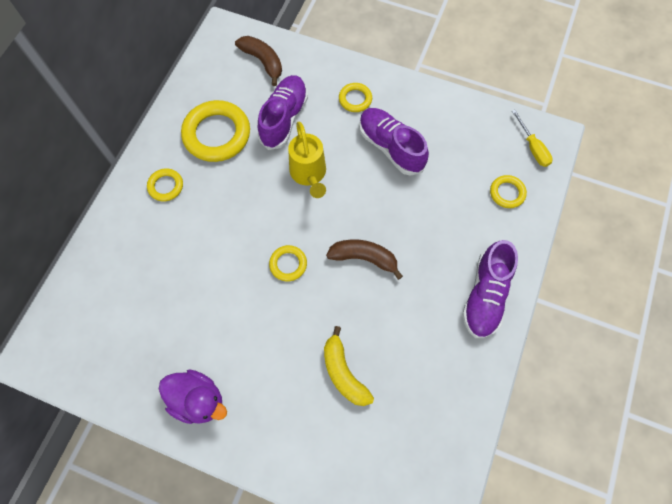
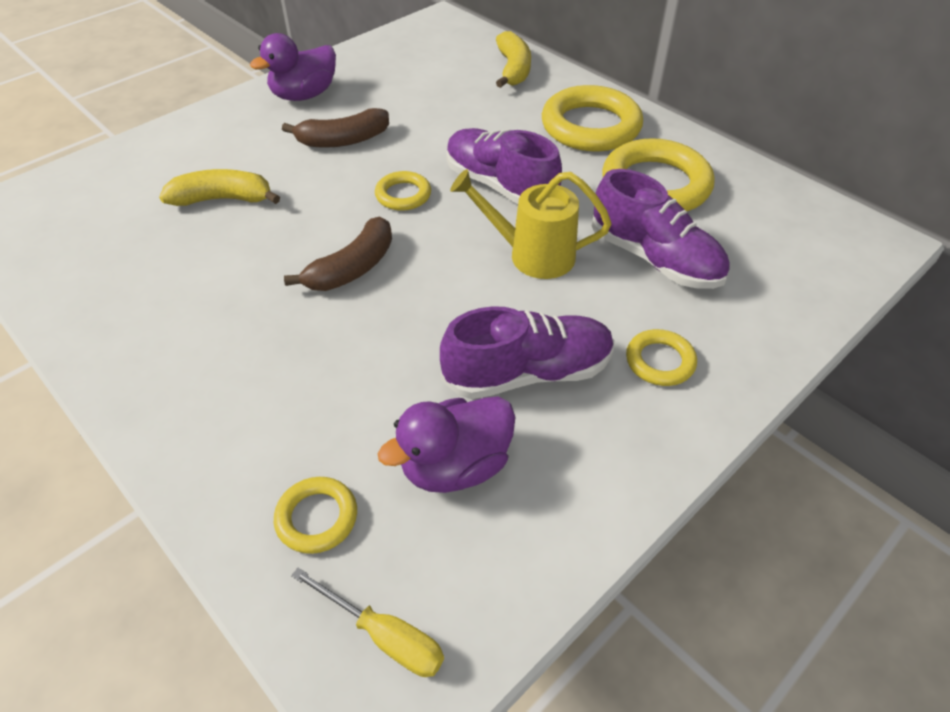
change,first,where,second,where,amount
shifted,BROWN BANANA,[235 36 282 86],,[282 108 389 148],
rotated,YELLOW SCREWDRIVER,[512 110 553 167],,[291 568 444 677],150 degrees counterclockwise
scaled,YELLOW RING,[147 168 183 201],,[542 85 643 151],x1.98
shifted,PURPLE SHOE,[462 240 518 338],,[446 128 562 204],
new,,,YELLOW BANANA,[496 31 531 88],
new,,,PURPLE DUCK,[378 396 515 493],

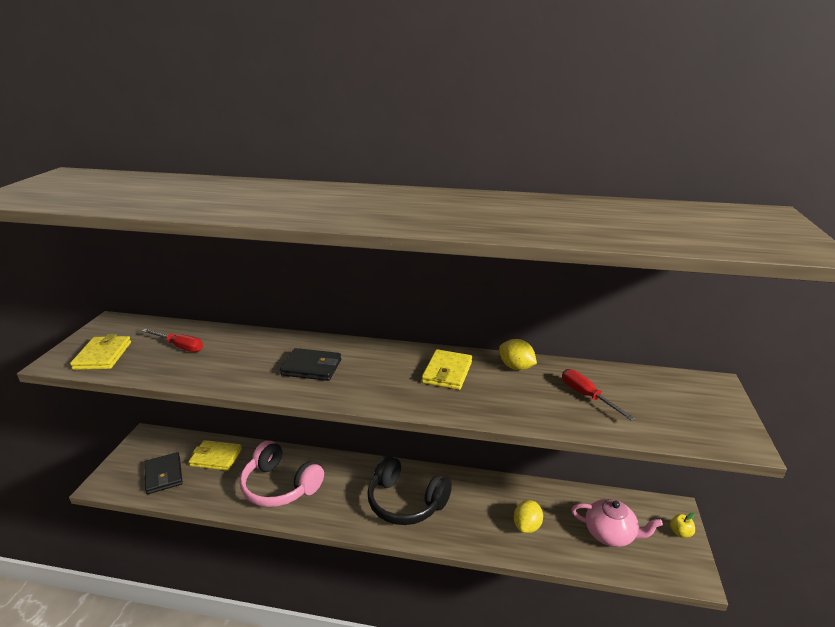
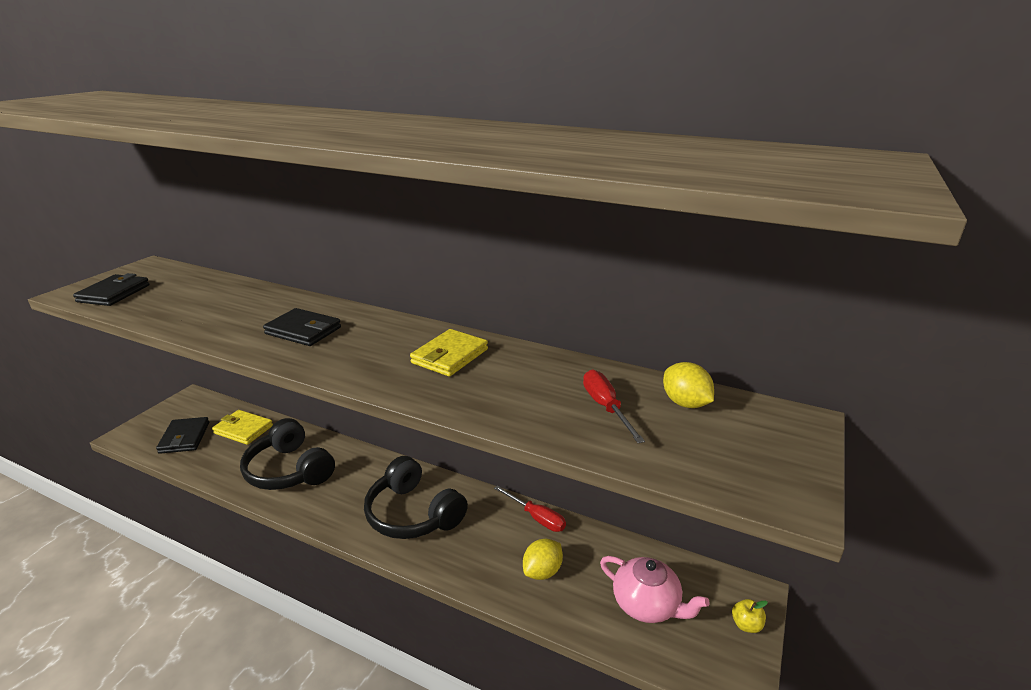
change,first,where,second,where,amount
shifted,RED SCREWDRIVER,[142 329 203 352],,[494 486 566 532],
repainted,YELLOW WALLET,[70 334 131 370],BLACK WALLET,[73 273 150 306],
shifted,YELLOW LEMON,[499 339 537 370],,[663 362 714 408],
repainted,PINK HEADPHONES,[240 441 324 507],BLACK HEADPHONES,[240 418 335 490],

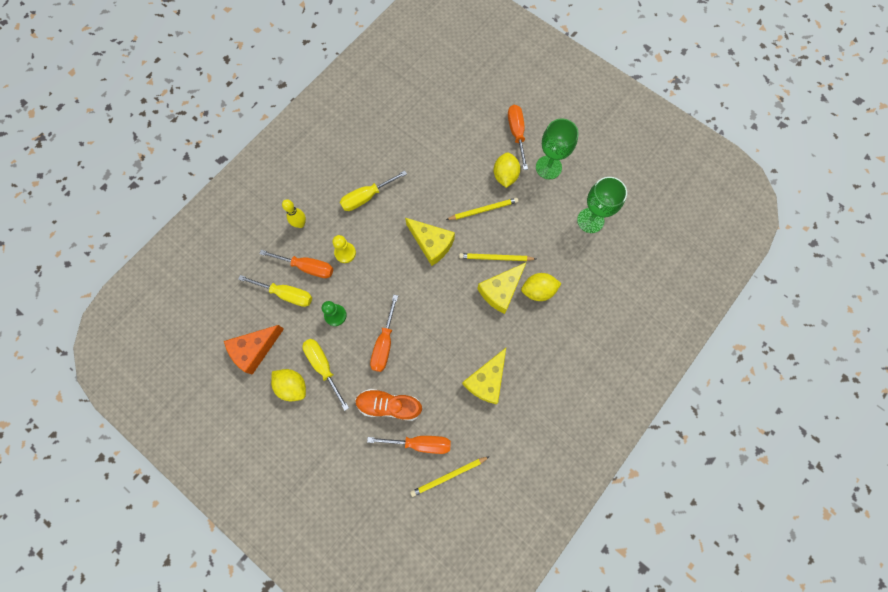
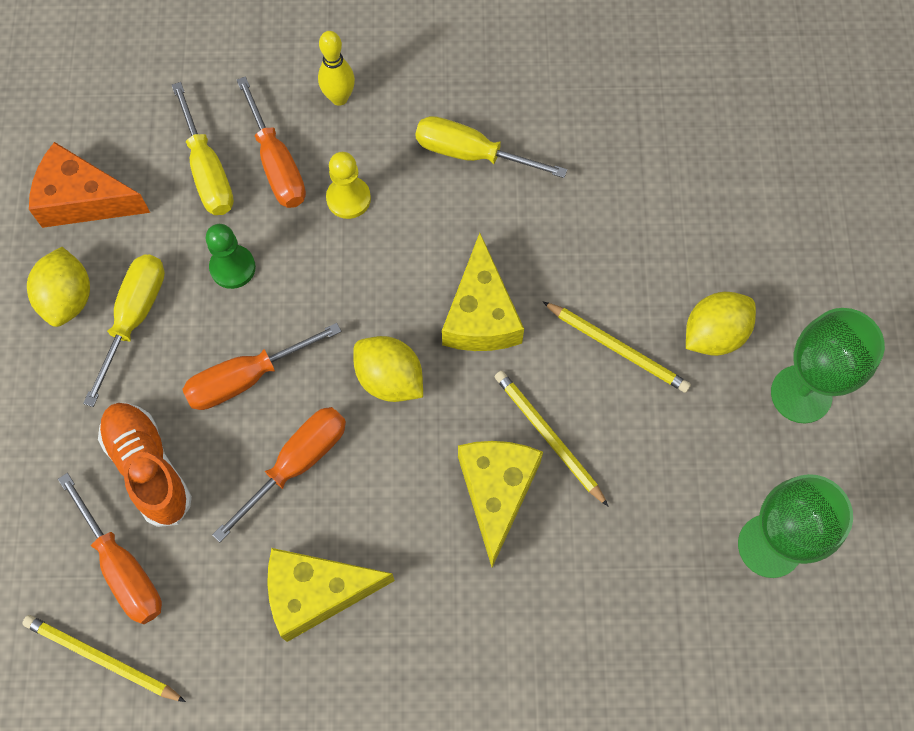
change,first,where,second,where,amount
shifted,ORANGE SCREWDRIVER,[508 105 528 170],,[212 407 346 542],
rotated,YELLOW CHEESE,[477 263 526 314],,[458 441 543 567],90 degrees clockwise
shifted,YELLOW LEMON,[521 273 562 301],,[353 336 423 402],

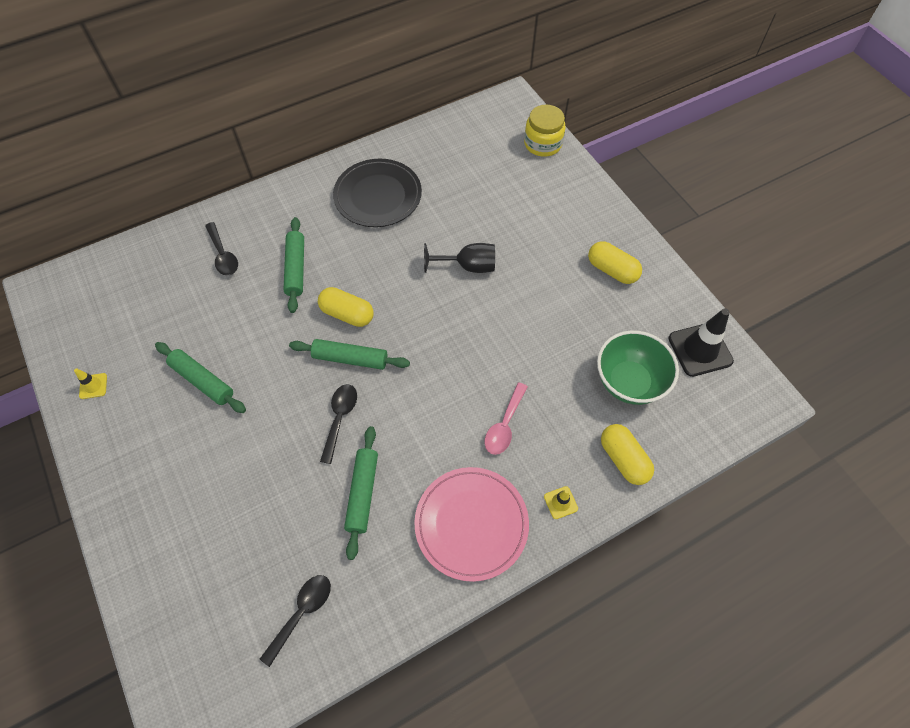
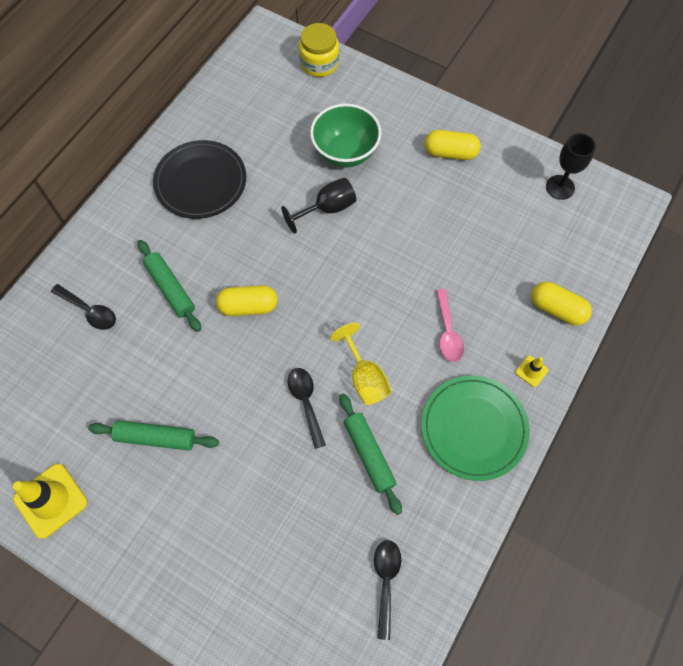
change,first,where,second,where,amount
swapped,BLACK TRAFFIC CONE,[668 308 734 377],BLACK GOBLET,[546 133 596 200],
shifted,GREEN BOWL,[597 331 679 405],,[310 103 381 168],
gone,GREEN ROLLING PIN,[289 339 410 370],,,
scaled,YELLOW TRAFFIC CONE,[74 368 107 399],,[13 463 87 539],x2.07
repainted,PINK PLATE,[414 467 529 582],GREEN PLATE,[421 375 530 481],
new,,,YELLOW GOBLET,[330 323 392 405],

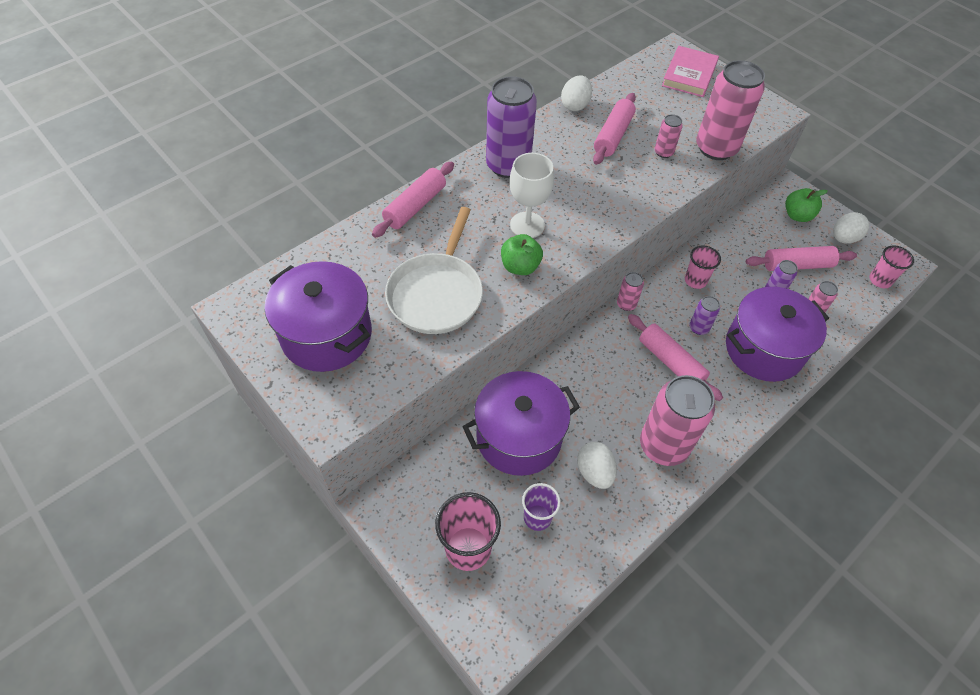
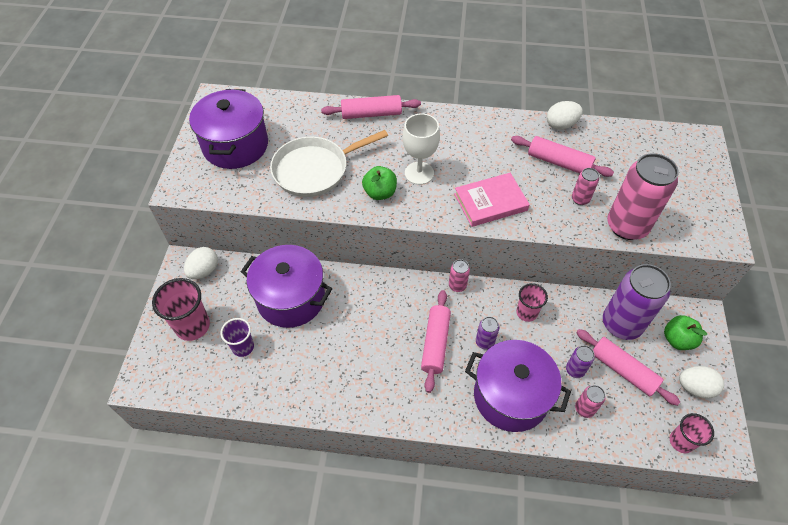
change,first,where,second,where,amount
shifted,PINK BOOK,[662 46 719 97],,[454 173 530 227],
shifted,PURPLE CAN,[486 76 537 178],,[603 264 671 340],
rotated,PINK ROLLING PIN,[593 93 636 165],,[511 136 614 177],45 degrees clockwise
gone,PINK CAN,[640 375 715 466],,,
shifted,WHITE EGG,[577 442 617 489],,[184 247 218 279],

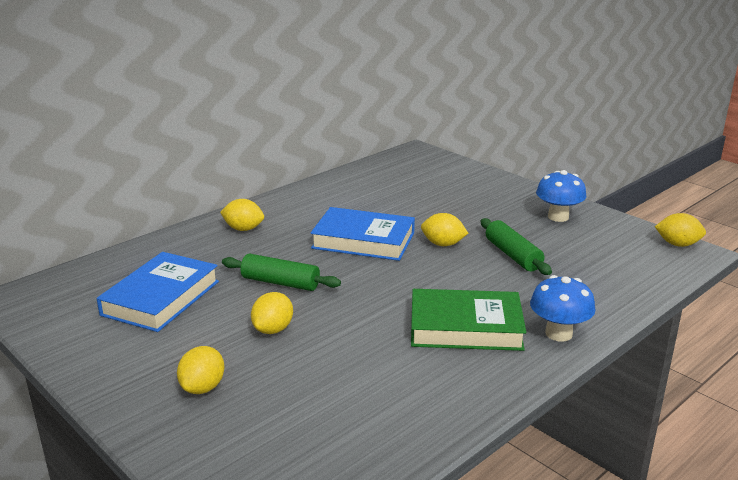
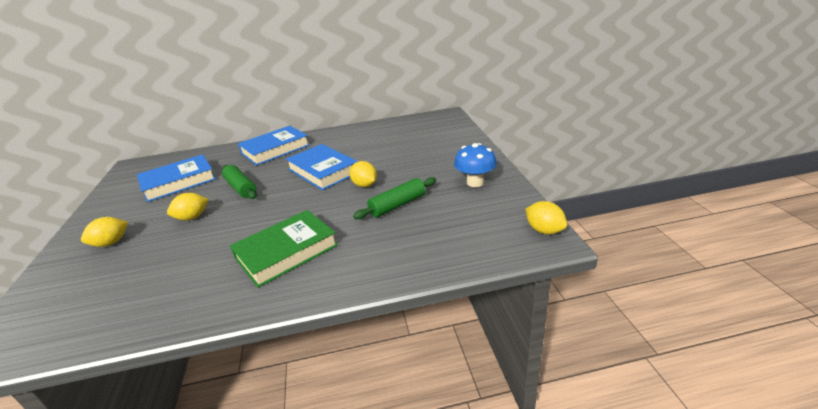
change,first,where,second,where,amount
swapped,YELLOW LEMON,[220 199 264 231],BLUE BOOK,[238 126 310 166],
rotated,GREEN ROLLING PIN,[480 218 552 275],,[353 177 436 219],45 degrees clockwise
gone,BLUE MUSHROOM,[530 275 595 342],,,
rotated,GREEN BOOK,[411 289 526 351],,[230 210 338 288],75 degrees counterclockwise

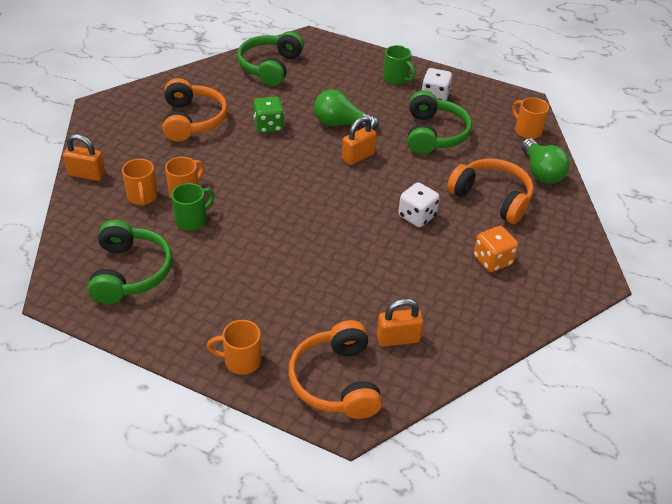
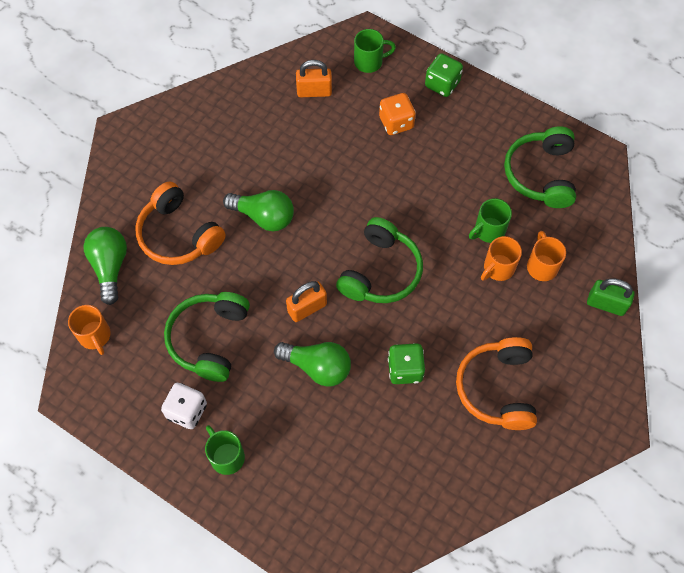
change,first,where,second,where,amount
shifted,GREEN HEADPHONES,[237 31 304 86],,[336 217 423 303],
repainted,ORANGE PADLOCK,[63 134 105 181],GREEN PADLOCK,[587 278 635 316],
swapped,WHITE DICE,[398 182 440 227],GREEN LIGHT BULB,[223 190 294 231],
shifted,ORANGE DICE,[474 226 518 272],,[379 93 416 135],
swapped,ORANGE MUG,[207 320 262 375],GREEN DICE,[425 53 463 97],
swapped,ORANGE HEADPHONES,[289 320 382 419],GREEN MUG,[354 29 396 73],

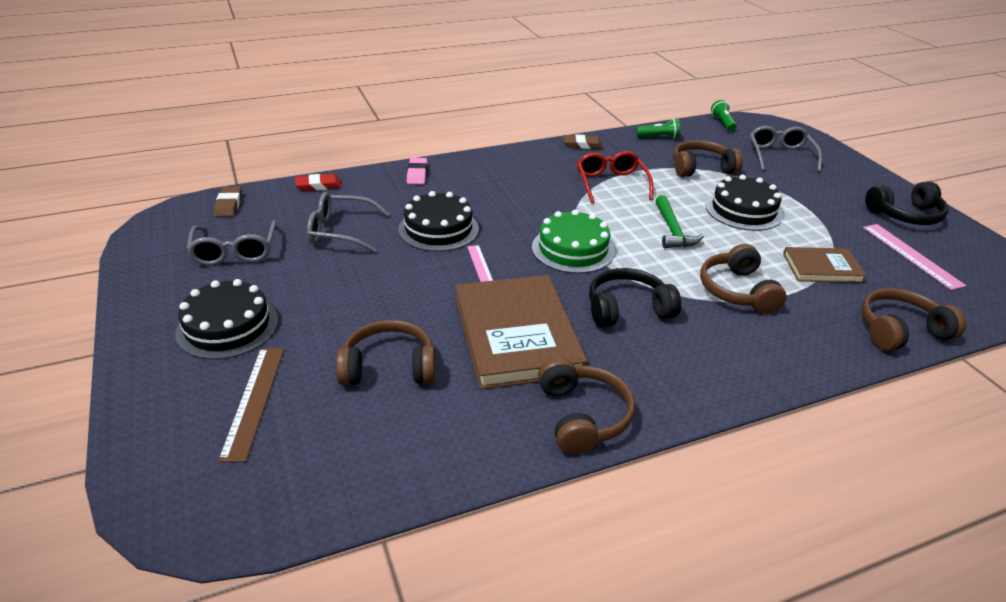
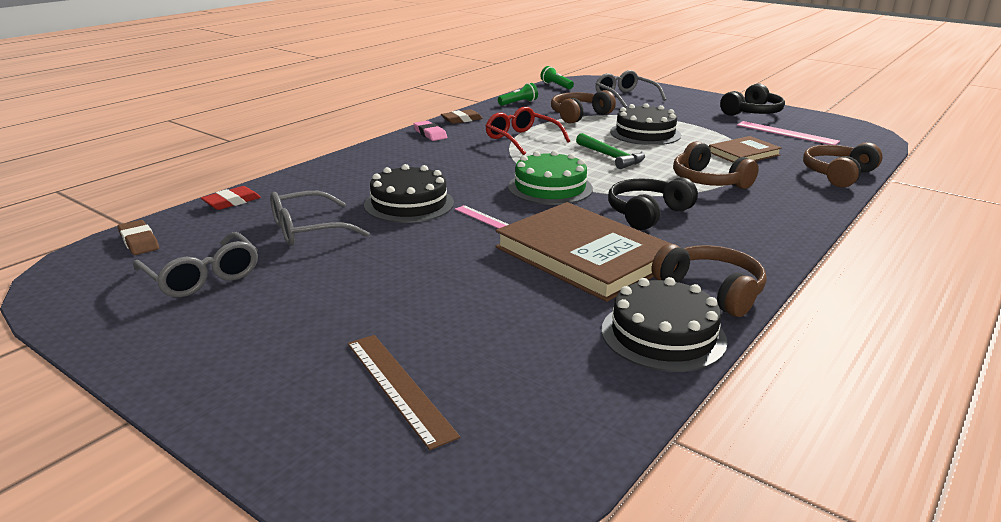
change,first,where,second,where,amount
shifted,PINK ERASER,[407 158 427 184],,[413 121 447 141],
shifted,BLACK CAKE,[175 279 278 360],,[601 277 728 372],
gone,BROWN HEADPHONES,[336 320 435 386],,,

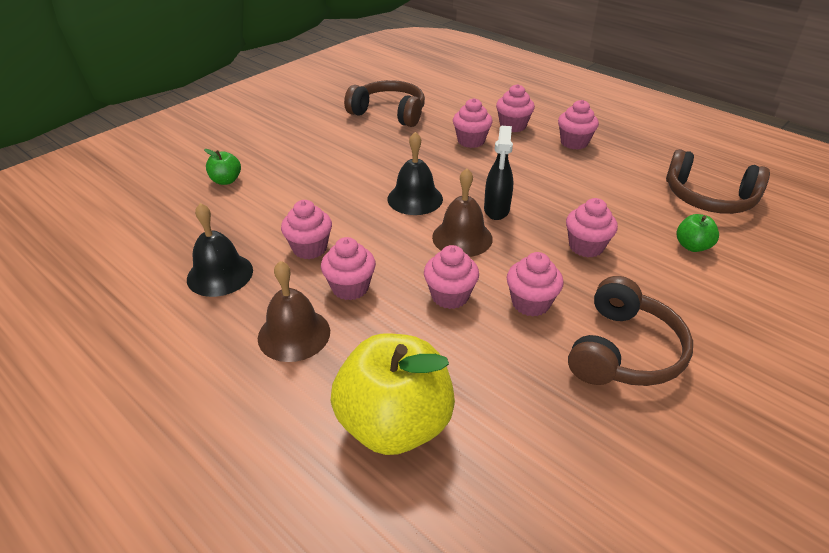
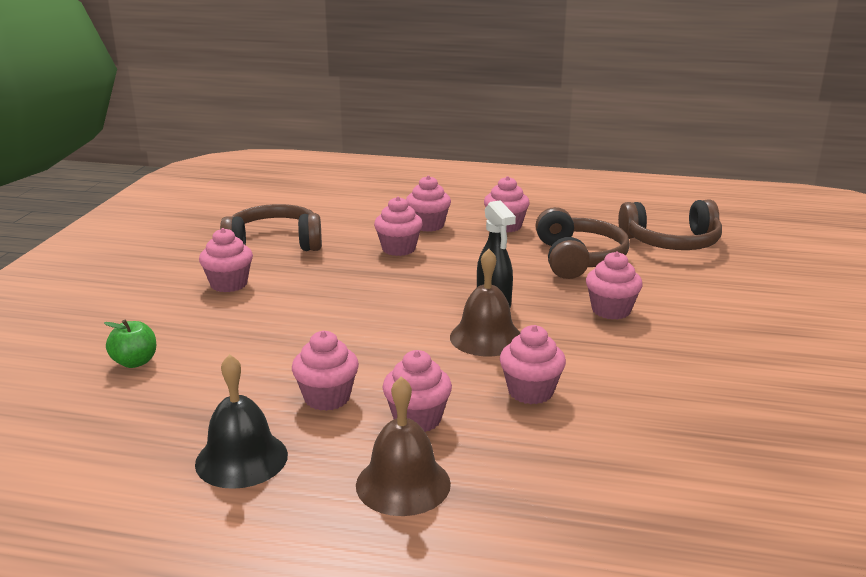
change,first,where,second,where,amount
gone,BLACK BELL,[388 132 443 215],,,
gone,GREEN APPLE,[677 214 719 252],,,
shifted,PINK CUPCAKE,[507 252 564 317],,[199 228 253 292],
shifted,BROWN HEADPHONES,[568 276 693 386],,[535 207 630 279],
gone,YELLOW APPLE,[330 333 455 455],,,

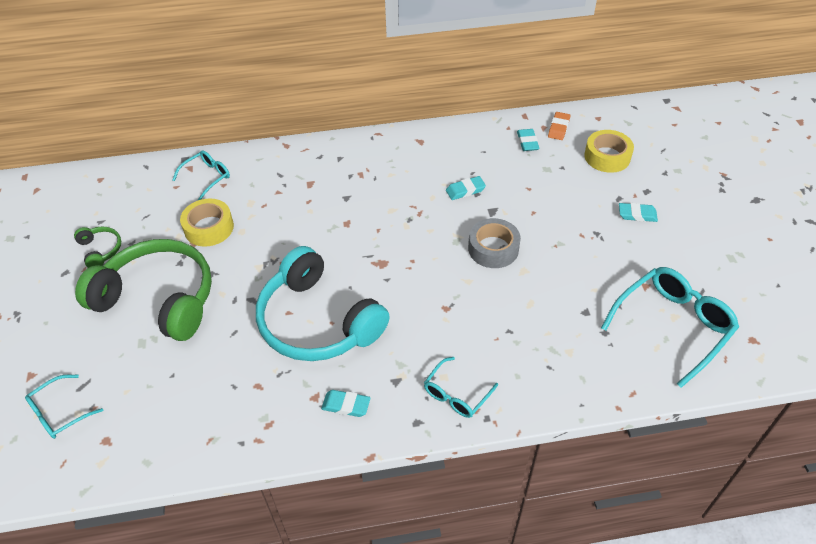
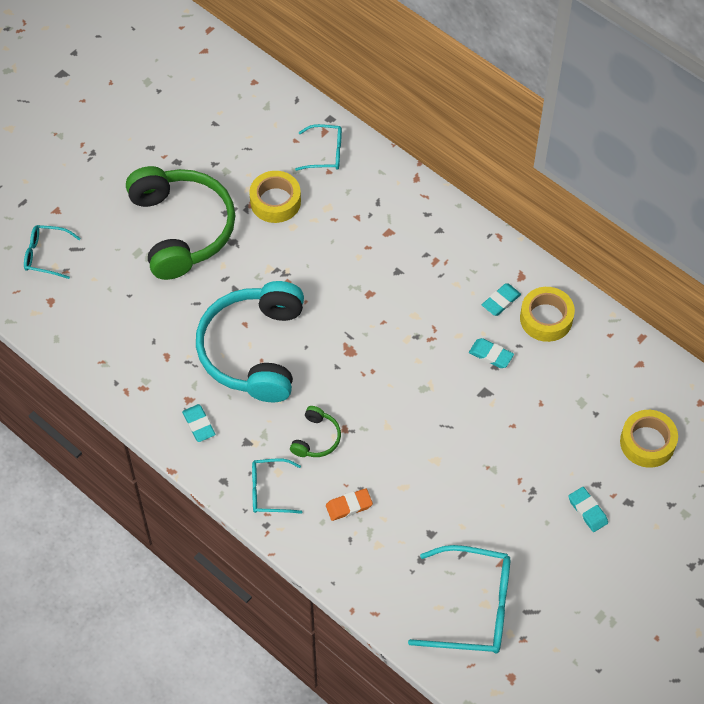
change,first,where,second,where,amount
shifted,ORANGE ERASER,[548 112 570 140],,[326 488 373 521],
shifted,TURQUOISE ERASER,[517 129 539 151],,[482 283 521 316],
gone,GREY TAPE,[468 218 521 268],,,
shifted,GREEN HEADPHONES,[74 227 121 268],,[290 406 341 457],
new,,,YELLOW TAPE,[520 287 575 342],

